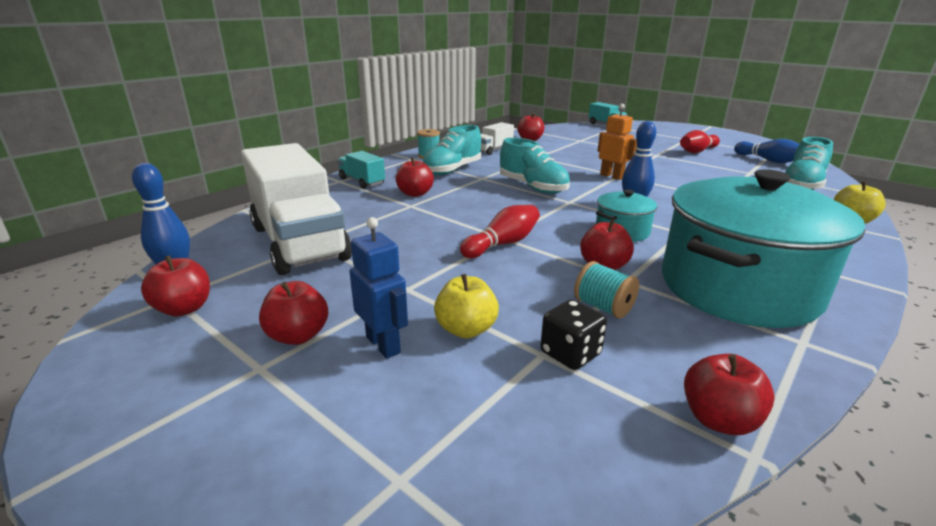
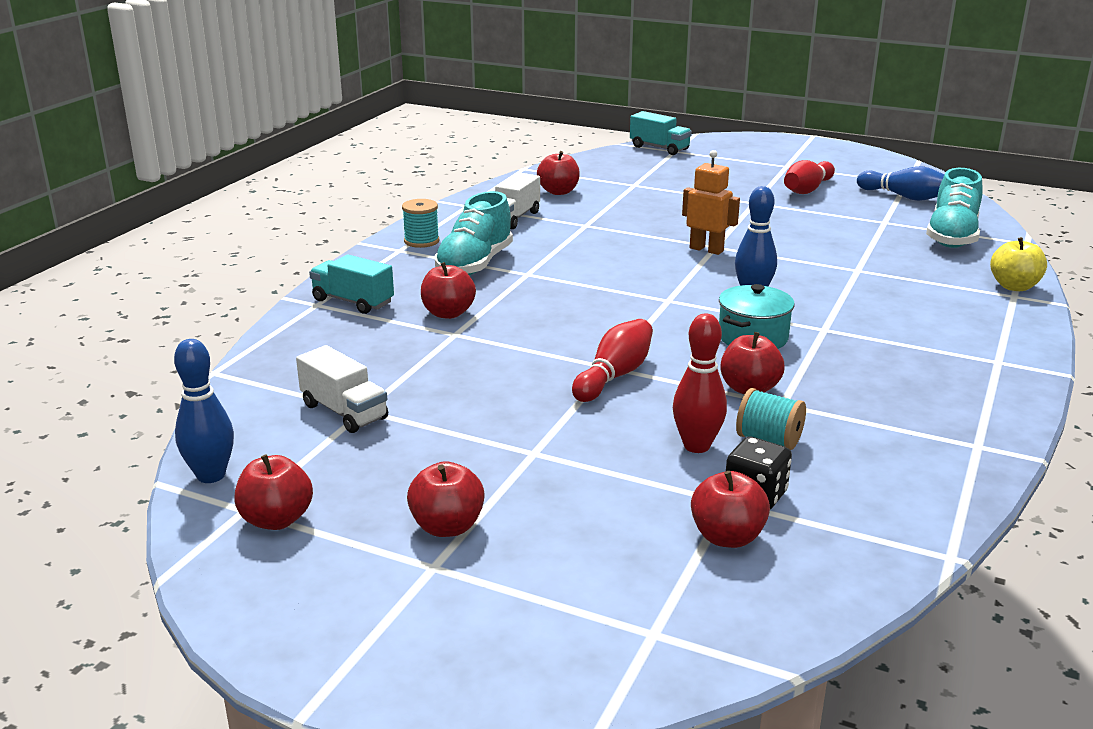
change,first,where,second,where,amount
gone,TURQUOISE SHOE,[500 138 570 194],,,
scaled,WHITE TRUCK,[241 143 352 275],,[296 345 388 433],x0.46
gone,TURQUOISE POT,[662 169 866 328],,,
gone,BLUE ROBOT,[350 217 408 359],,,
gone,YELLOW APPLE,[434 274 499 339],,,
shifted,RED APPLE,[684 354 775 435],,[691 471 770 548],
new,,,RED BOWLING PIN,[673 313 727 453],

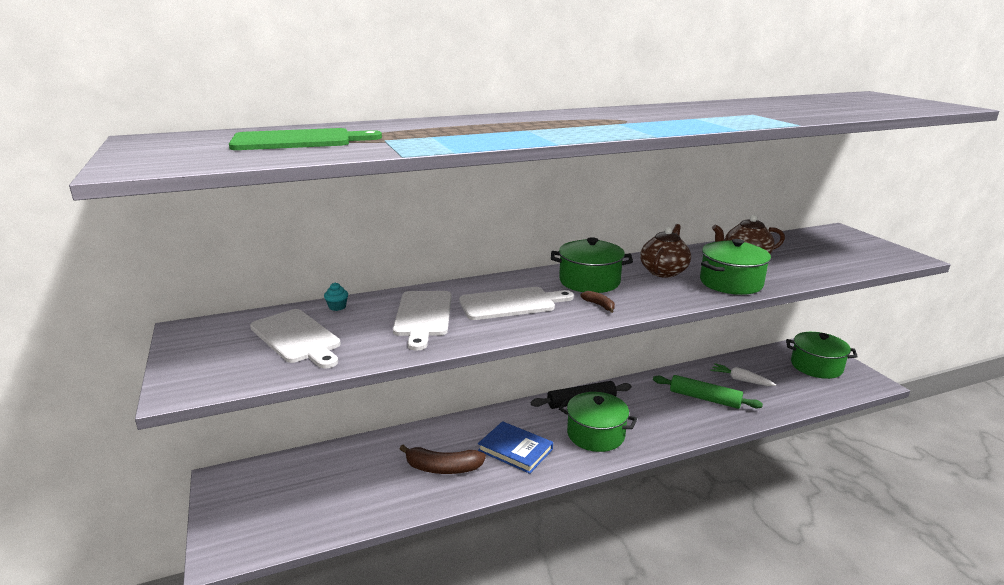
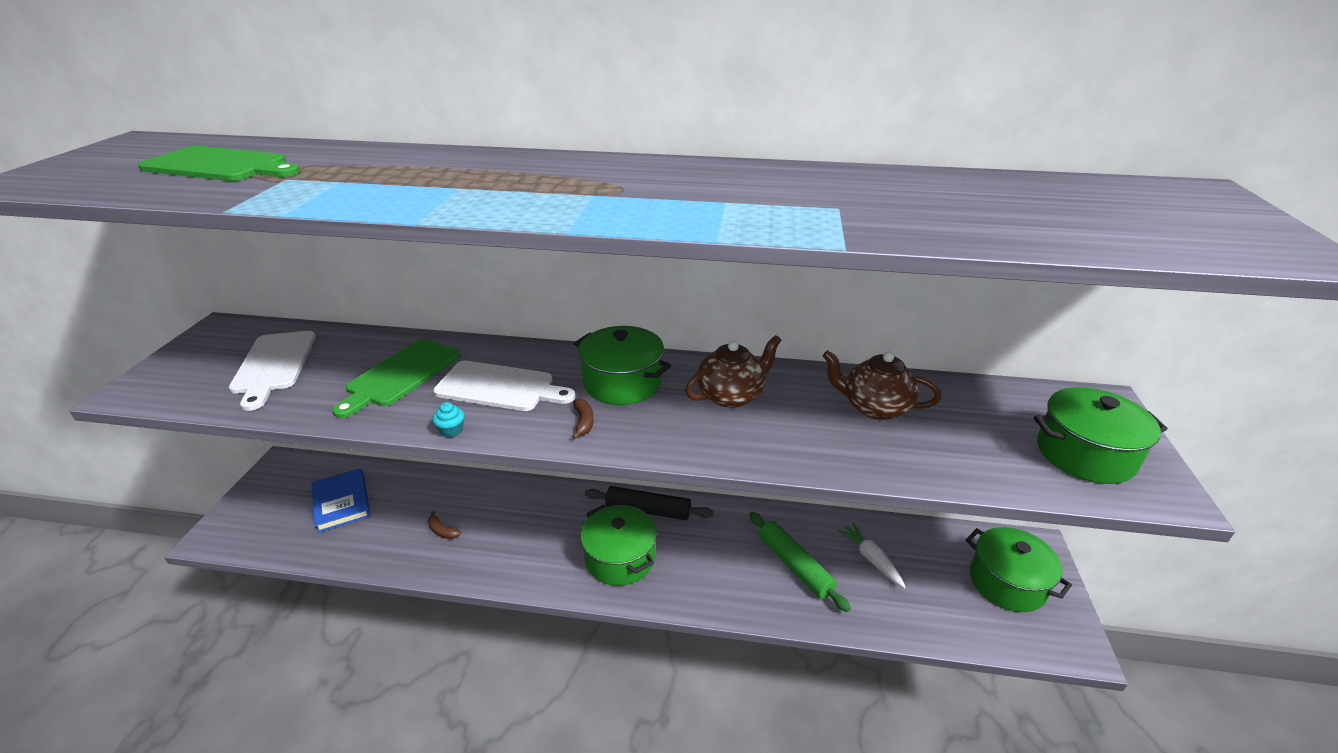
change,first,where,second,where,amount
shifted,GREEN POT,[700 239 771 295],,[1034 387 1167 484],
shifted,TURQUOISE CUPCAKE,[324 282 348 311],,[433 402 465 438],
repainted,WHITE CUTTING BOARD,[393 291 452 351],GREEN CUTTING BOARD,[332 339 461 418],
shifted,BLUE BOOK,[478 421 553 474],,[311 468 371 533],
scaled,BROWN BANANA,[400 445 486 474],,[428 511 461 539],x0.49

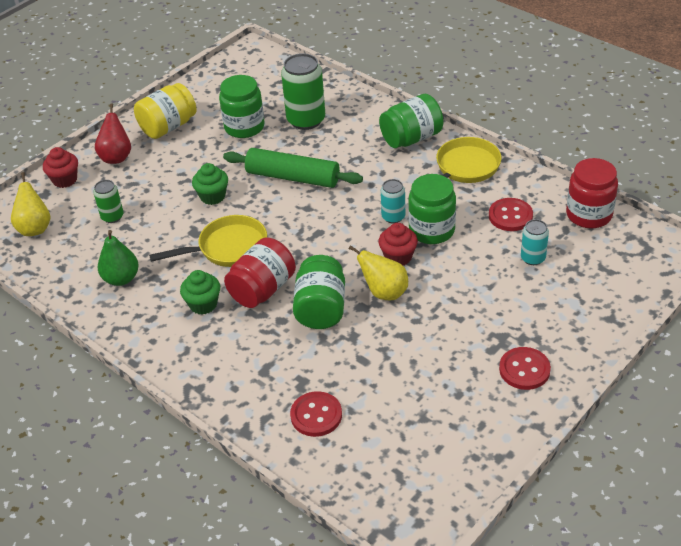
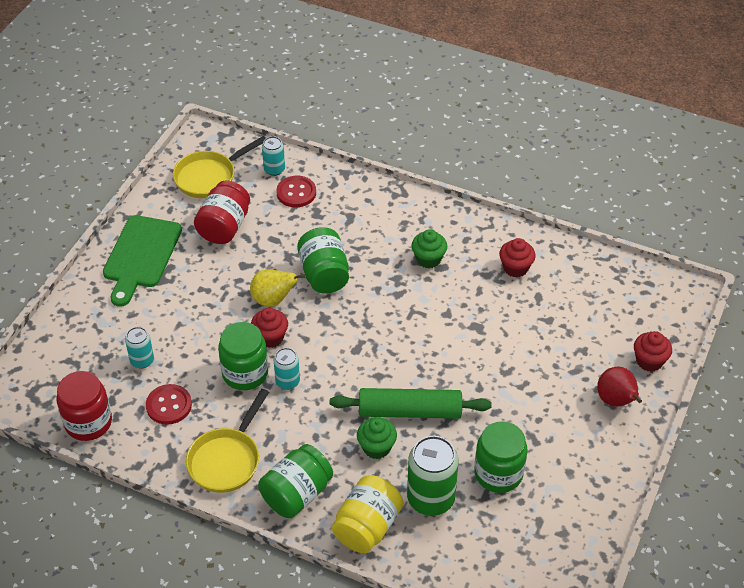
change,first,where,second,where,amount
shifted,YELLOW JAR,[134 83 197 139],,[332 475 403 553],
shifted,GREEN CUPCAKE,[192 163 228 205],,[357 417 397 459],
gone,YELLOW PEAR,[11 172 51 236],,,
gone,GREEN CAN,[93 180 124 223],,,
shifted,YELLOW PAN,[149 215 267 267],,[173 136 266 198],
swapped,GREEN PEAR,[98 230 139 286],RED CUPCAKE,[499 238 536 277],
shifted,RED JAR,[224 238 296 308],,[194 181 250 244],
swapped,RED BUTTON,[499 347 551 390],GREEN CUTTING BOARD,[103 215 182 307],
new,,,TURQUOISE CAN,[262 136 285 176],

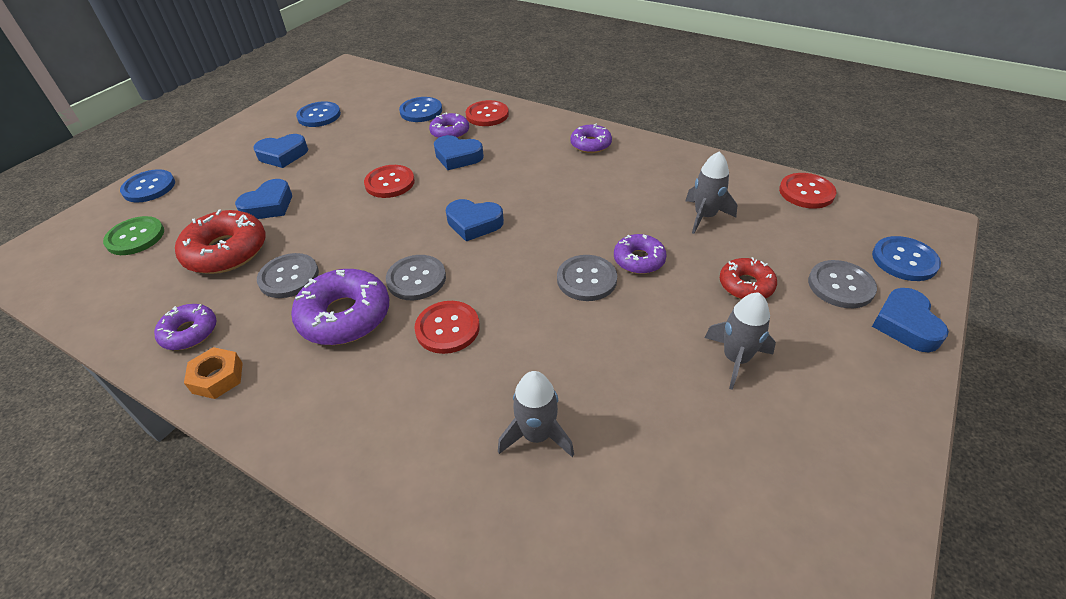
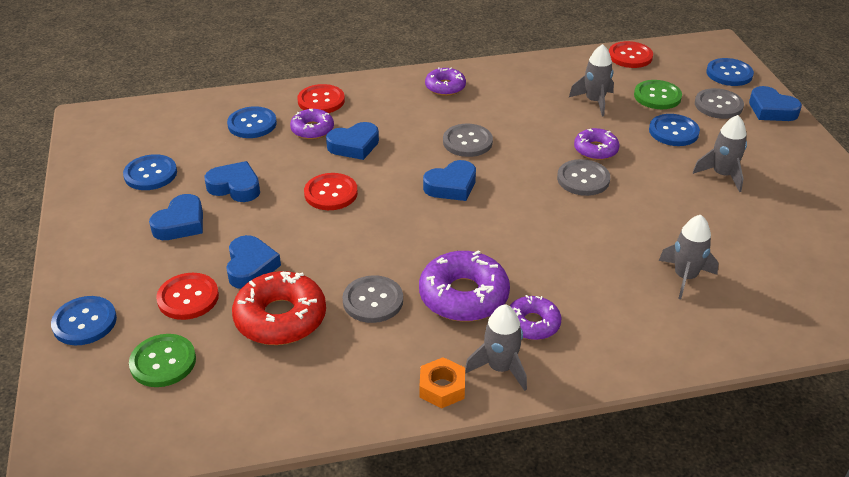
change,first,where,second,where,amount
shifted,GREY BUTTON,[386 255 446 300],,[443 124 493 157],
swapped,RED DONUT,[720 257 777 299],BLUE BUTTON,[649 114 700 146],
shifted,RED BUTTON,[414 301 480 354],,[156 273 219 320],
shifted,PURPLE DONUT,[154 304 216 350],,[510 295 561 340],
new,,,GREEN BUTTON,[634 80 682 109],
new,,,BLUE HEART,[205 161 260 202],
new,,,GREY ROCKET,[465 304 527 391],

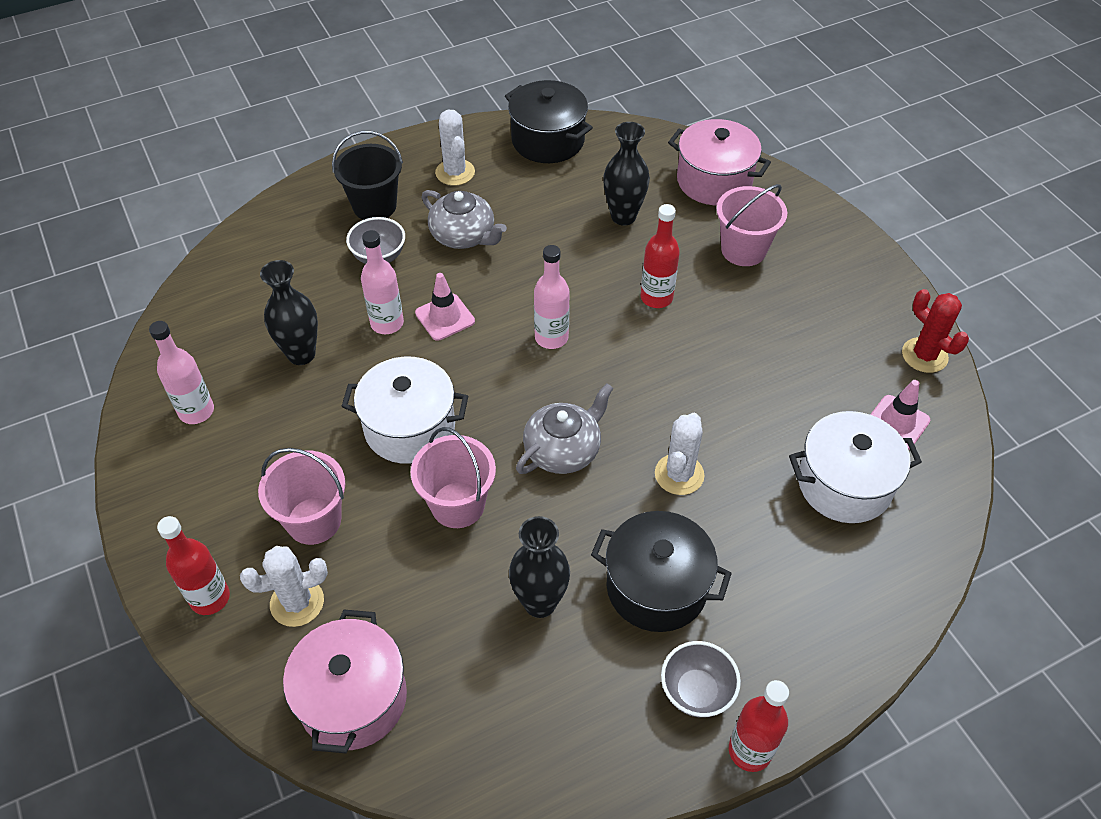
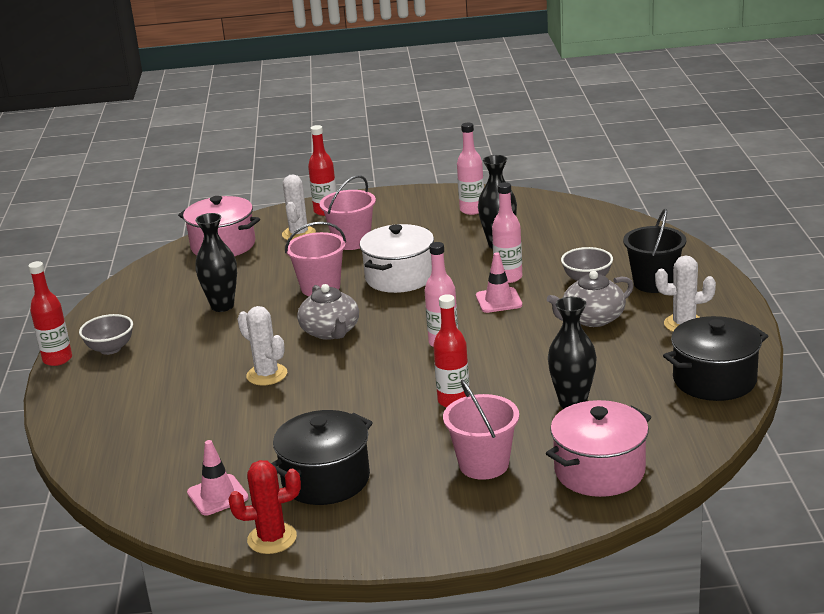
change,first,where,second,where,amount
gone,WHITE POT,[789 411 922 523],,,
shifted,BLACK POT,[591 511 732 632],,[271 410 373 505],

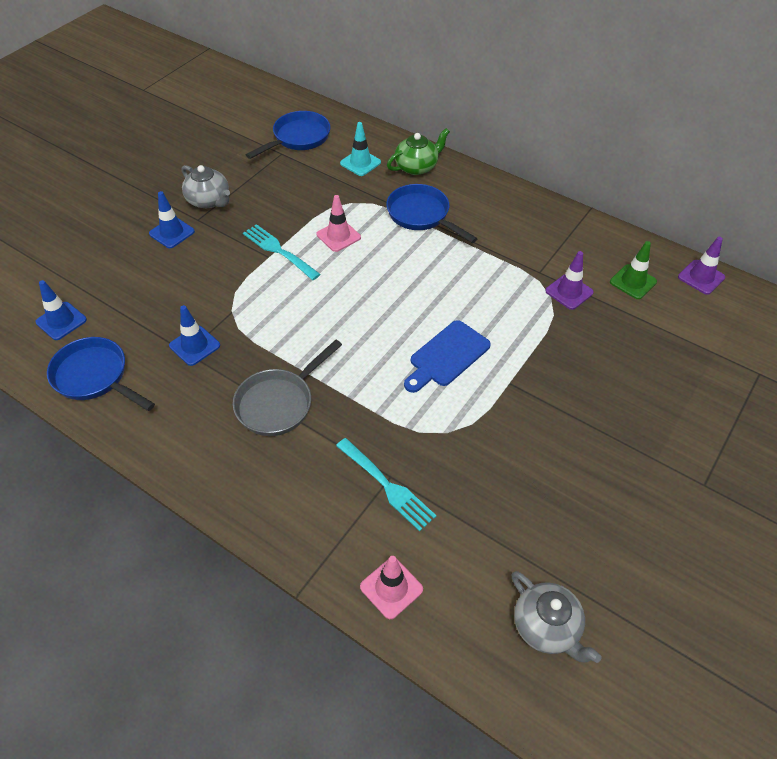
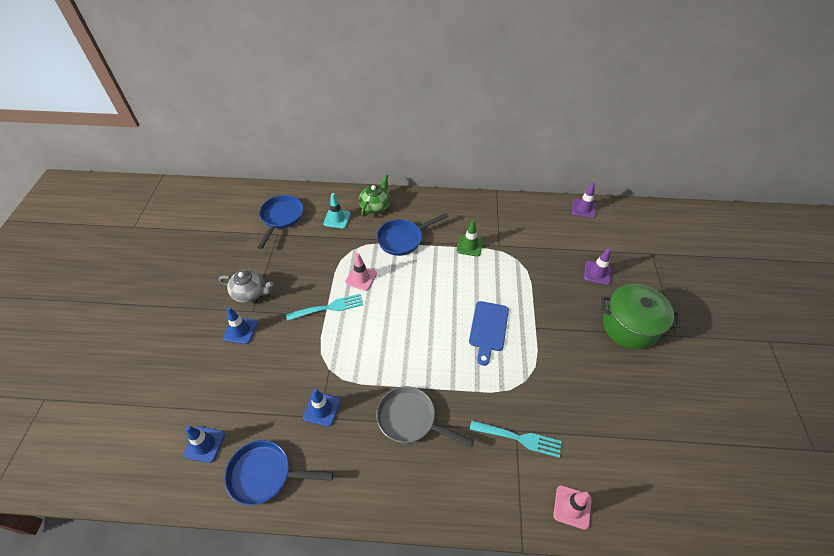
change,first,where,second,where,amount
rotated,BLUE PAN,[386 184 478 243],,[377 213 449 256],45 degrees counterclockwise
rotated,TURQUOISE FORK,[243 224 320 280],,[286 294 364 321],150 degrees clockwise
shifted,GREEN TRAFFIC CONE,[610 241 657 299],,[456 220 483 257],
shifted,PURPLE TRAFFIC CONE,[545 251 594 310],,[584 248 611 285],
rotated,GREY PAN,[233 340 342 436],,[376 386 474 447],105 degrees clockwise
gone,GREY TEAPOT,[512 571 601 663],,,
new,,,GREEN POT,[601 284 680 350],

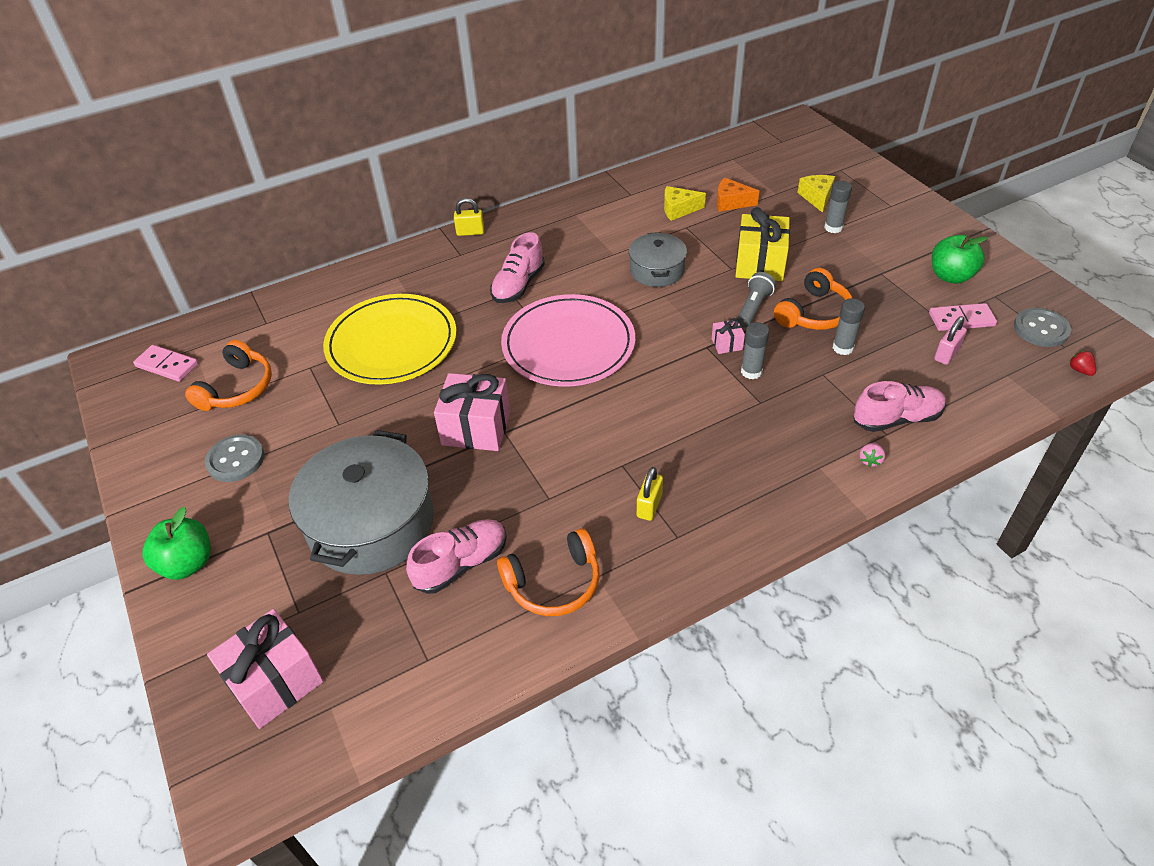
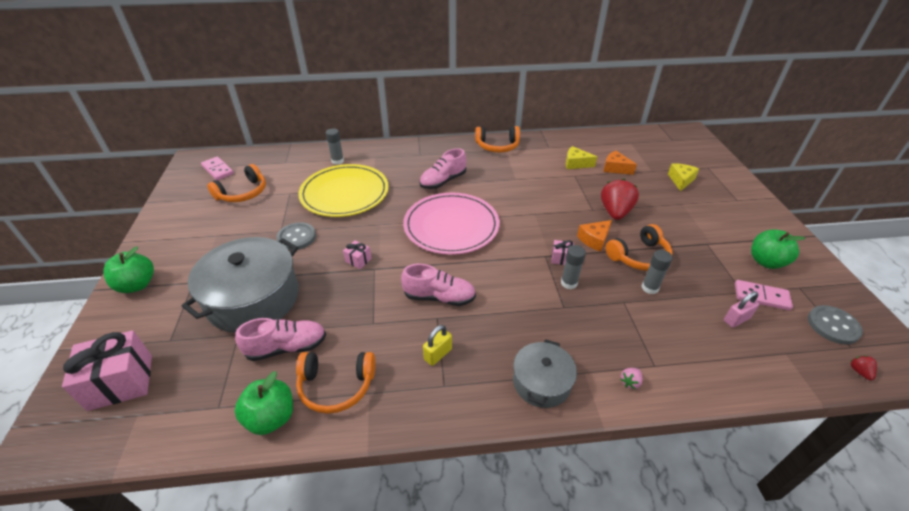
change,first,where,second,where,amount
shifted,GREY GLUE STICK,[824 181 852 233],,[326 128 344 165],
gone,YELLOW PADLOCK,[454 198 484 236],,,
swapped,YELLOW GIFT,[735 207 790 281],RED STRAWBERRY,[601 179 639 220],
shifted,GREY POT,[629 232 687 287],,[513 339 577 408],
swapped,GREY FLASHLIGHT,[737 272 776 328],ORANGE CHEESE,[577 220 612 252],
scaled,PINK GIFT,[434 373 510 451],,[343 241 372 269],x0.46
shifted,PINK SHOE,[854 381 946 432],,[401 264 476 306],
shifted,GREY BUTTON,[205 435 264 482],,[276 222 316 250],
new,,,ORANGE HEADPHONES,[475 126 520 153],
new,,,GREEN APPLE,[234 371 293 435],

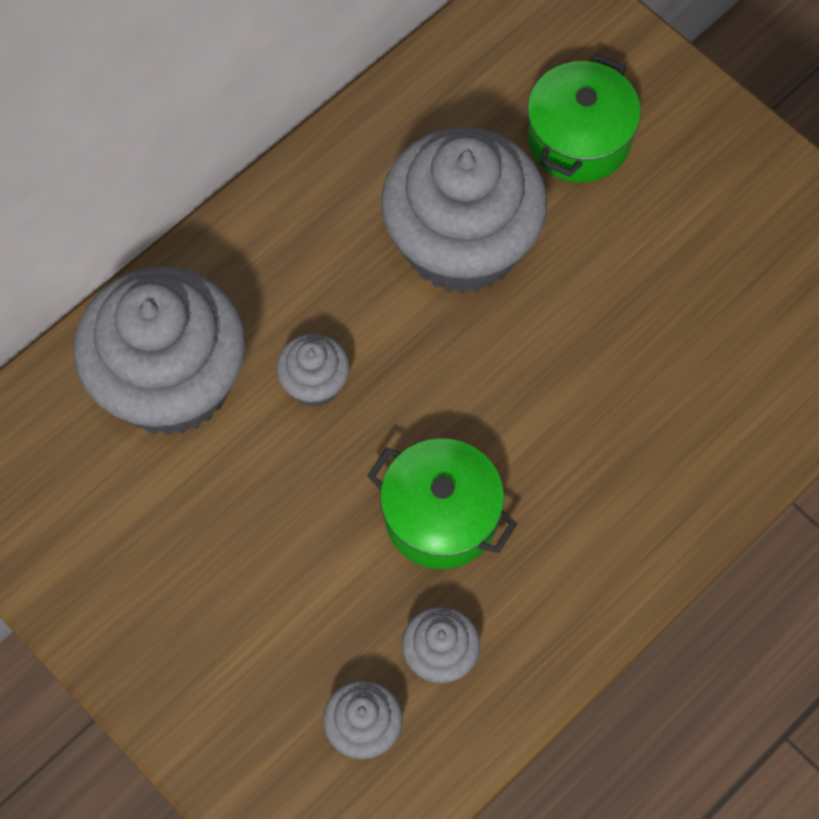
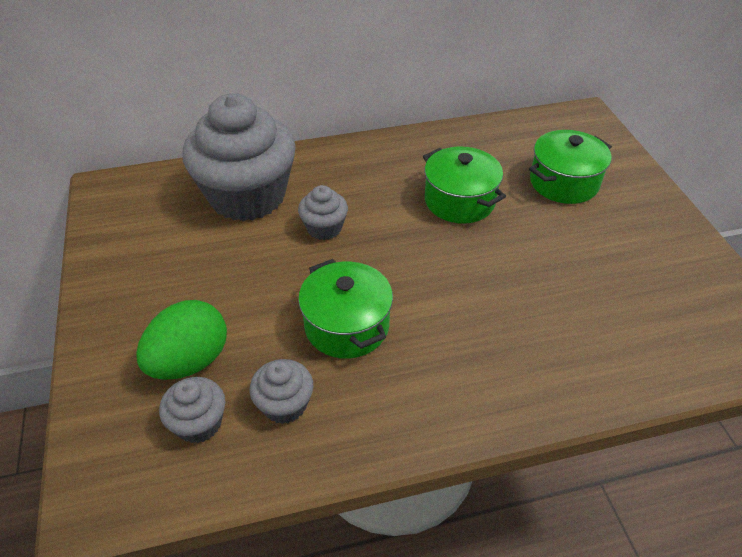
change,first,where,second,where,amount
swapped,GREY CUPCAKE,[381 127 547 294],GREEN POT,[423 147 506 224],
new,,,GREEN EGG,[136 300 227 380],

